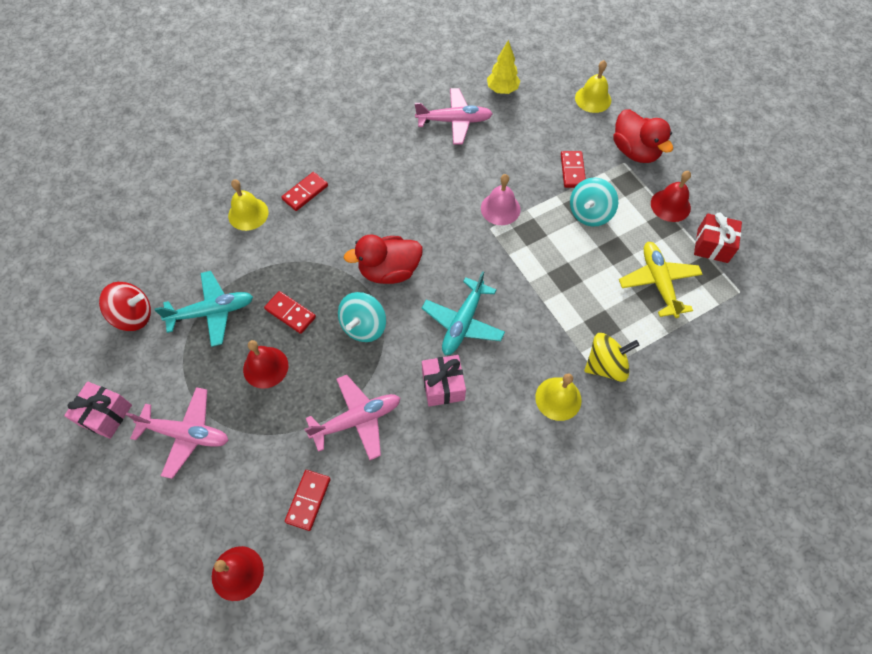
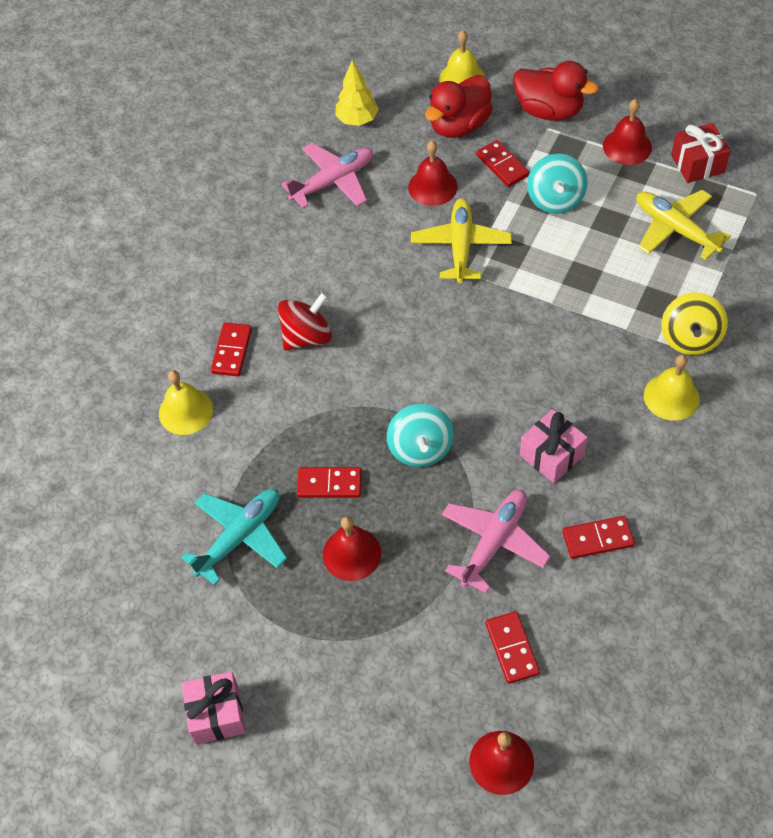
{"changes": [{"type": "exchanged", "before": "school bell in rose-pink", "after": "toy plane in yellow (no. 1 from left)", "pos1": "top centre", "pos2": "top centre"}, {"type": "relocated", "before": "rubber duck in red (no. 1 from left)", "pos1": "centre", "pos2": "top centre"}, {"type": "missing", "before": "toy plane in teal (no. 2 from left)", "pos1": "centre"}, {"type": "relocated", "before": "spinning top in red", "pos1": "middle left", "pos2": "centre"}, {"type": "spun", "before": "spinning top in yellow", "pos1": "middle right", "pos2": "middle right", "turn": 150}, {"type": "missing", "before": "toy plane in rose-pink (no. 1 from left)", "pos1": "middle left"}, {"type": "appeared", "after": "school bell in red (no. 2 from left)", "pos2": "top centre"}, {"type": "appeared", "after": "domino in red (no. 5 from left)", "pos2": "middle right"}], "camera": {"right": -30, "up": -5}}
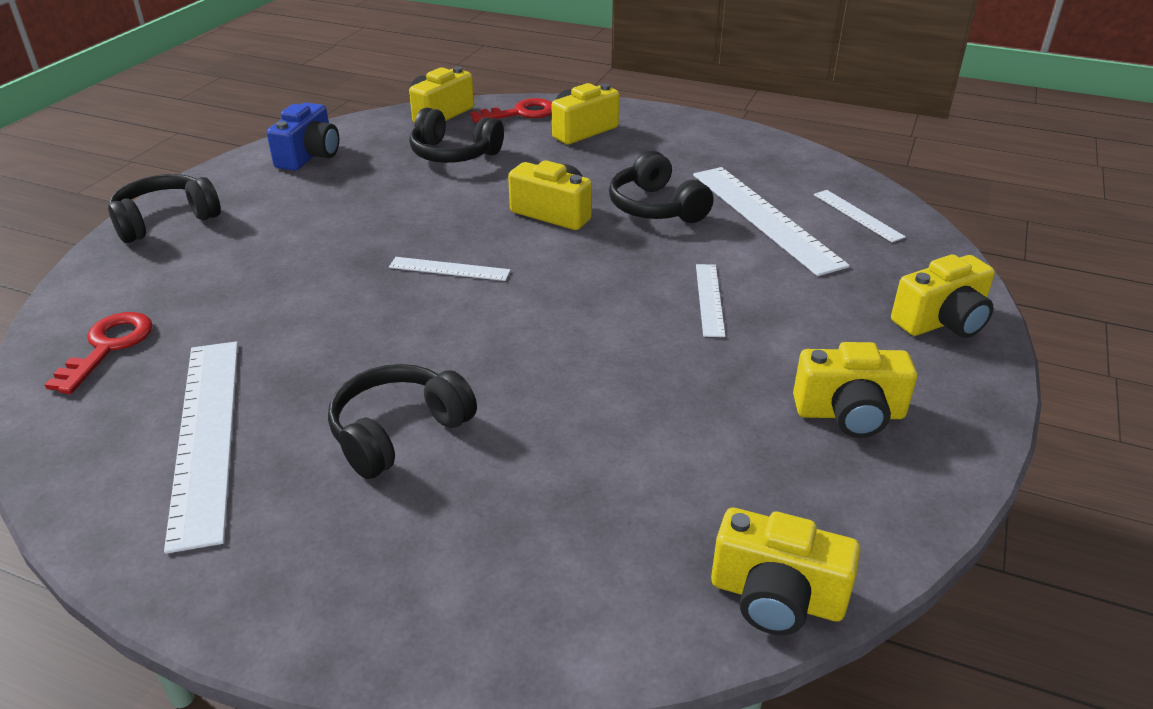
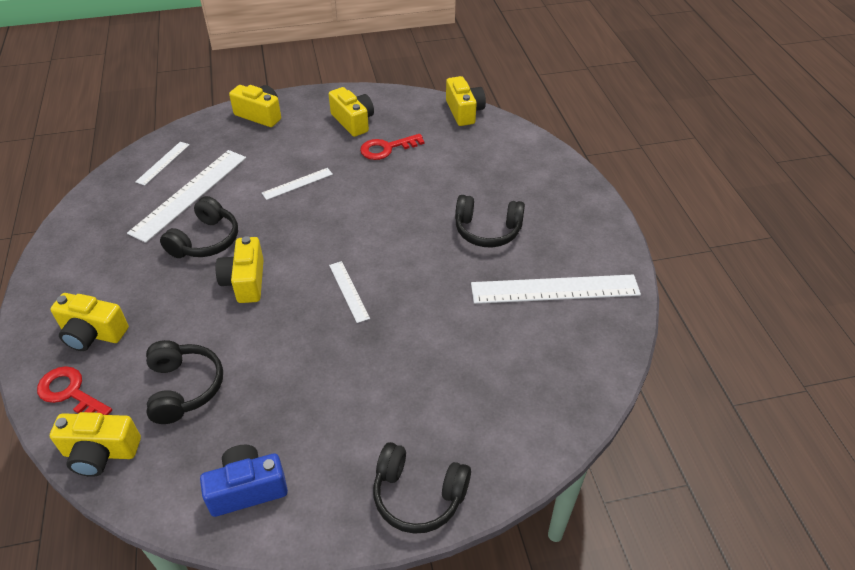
{"changes": [{"type": "relocated", "before": "key in red (no. 1 from left in the first image)", "after": "key in red (no. 2 from left)", "pos1": "middle left", "pos2": "top centre"}, {"type": "spun", "before": "measuring stick in pure white (no. 1 from left in the first image)", "pos1": "middle left", "pos2": "centre", "turn": 45}], "camera": {"right": -125, "up": 10}}
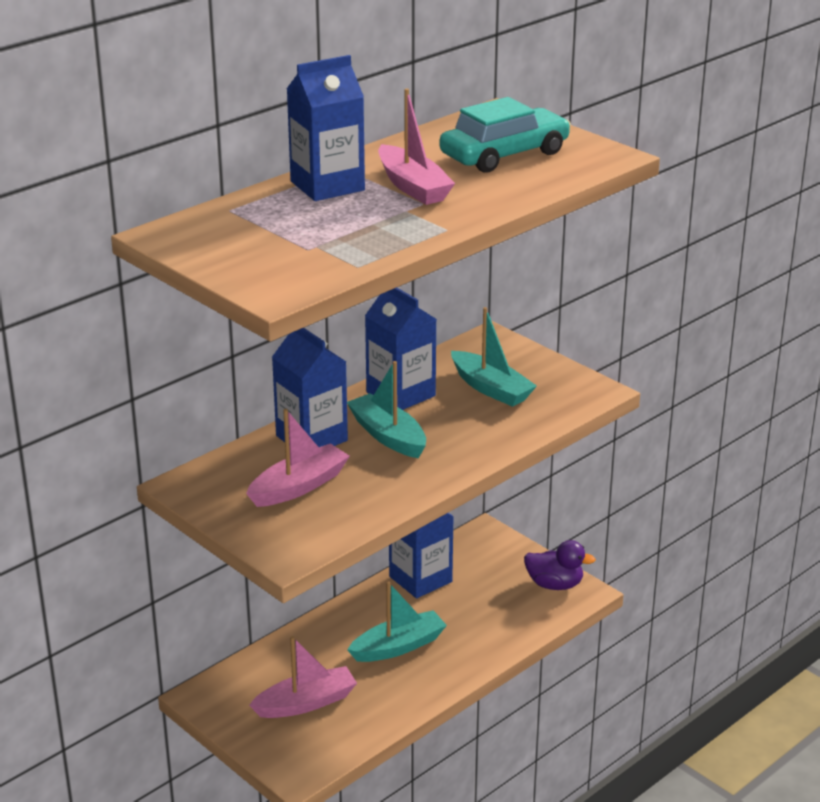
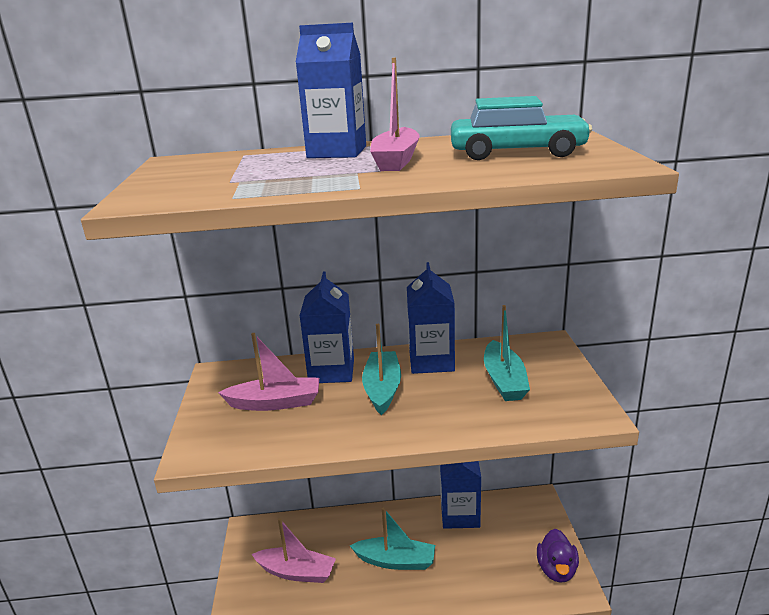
{"changes": [{"type": "spun", "before": "rubber duck in royal purple", "pos1": "bottom right", "pos2": "bottom right", "turn": 45}], "camera": {"right": 40, "up": -5}}
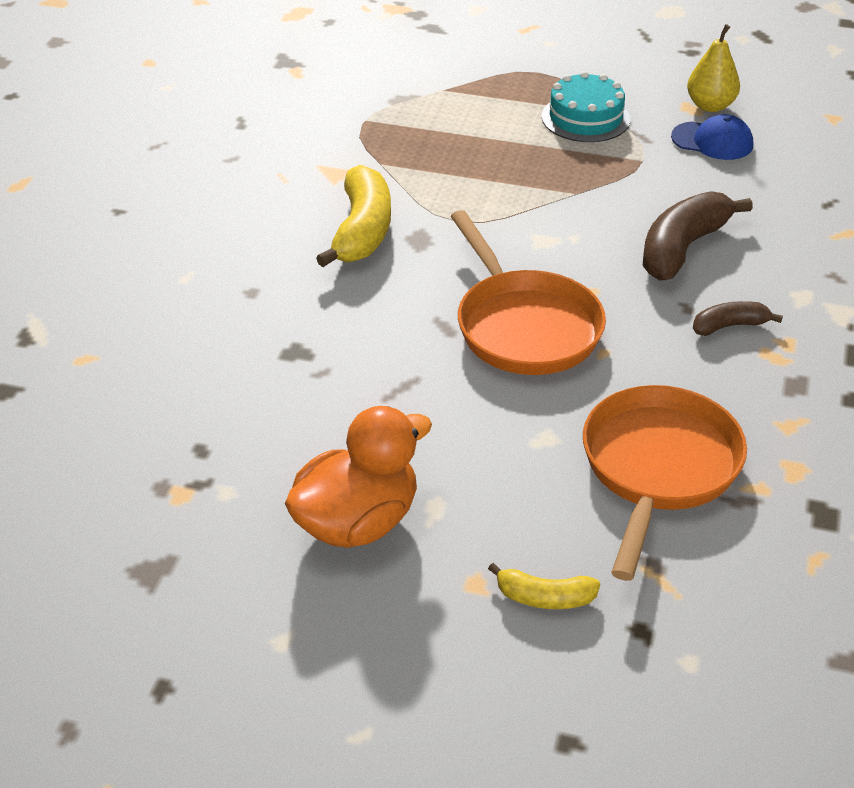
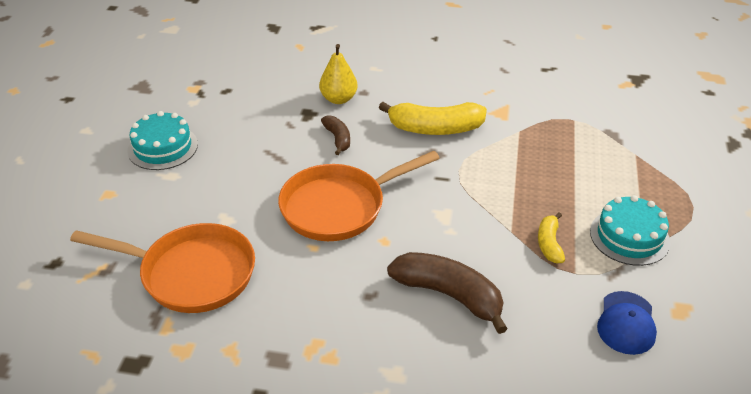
{"changes": [{"type": "relocated", "before": "pear in yellow", "pos1": "top right", "pos2": "top centre"}, {"type": "relocated", "before": "banana in russet (no. 2 from left in the first image)", "after": "banana in russet (no. 1 from left)", "pos1": "middle right", "pos2": "centre"}, {"type": "exchanged", "before": "rubber duck in bright orange", "after": "gateau in teal (no. 1 from left)", "pos1": "centre", "pos2": "middle left"}, {"type": "relocated", "before": "banana in yellow (no. 2 from left)", "pos1": "bottom centre", "pos2": "middle right"}], "camera": {"right": 85, "up": 0}}
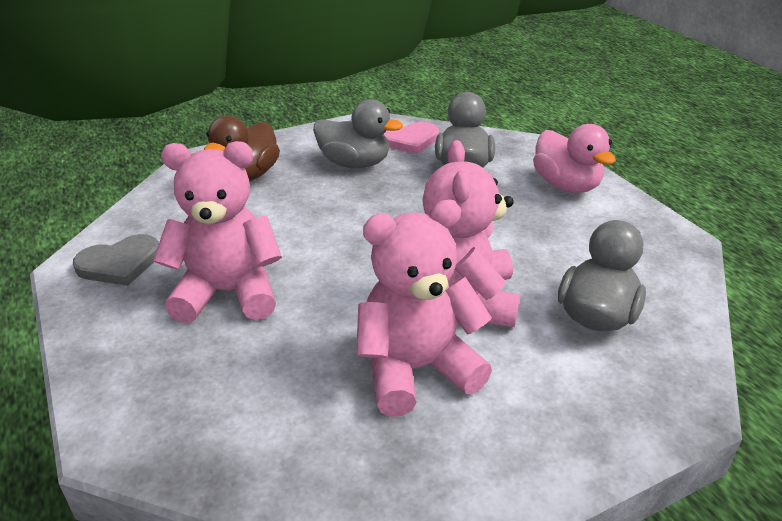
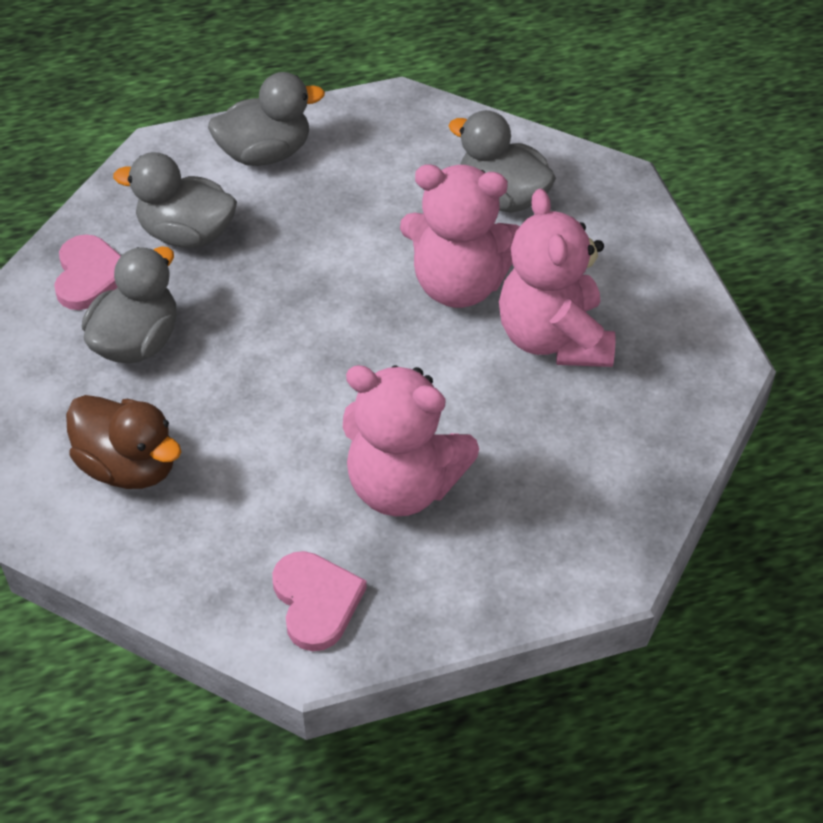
{"changes": [{"type": "colour", "before": "rubber duck in rose-pink", "after": "rubber duck in grey (no. 3 from left)", "pos1": "top right", "pos2": "top left"}, {"type": "spun", "before": "teddy bear in rose-pink (no. 1 from left)", "pos1": "middle left", "pos2": "centre", "turn": -75}, {"type": "colour", "before": "heart in grey", "after": "heart in rose-pink (no. 2 from left)", "pos1": "middle left", "pos2": "bottom centre"}], "camera": {"right": -80, "up": 15}}
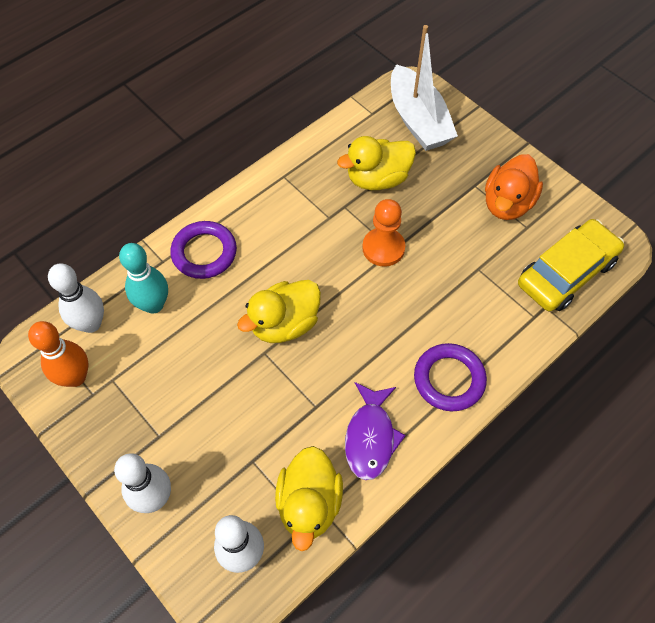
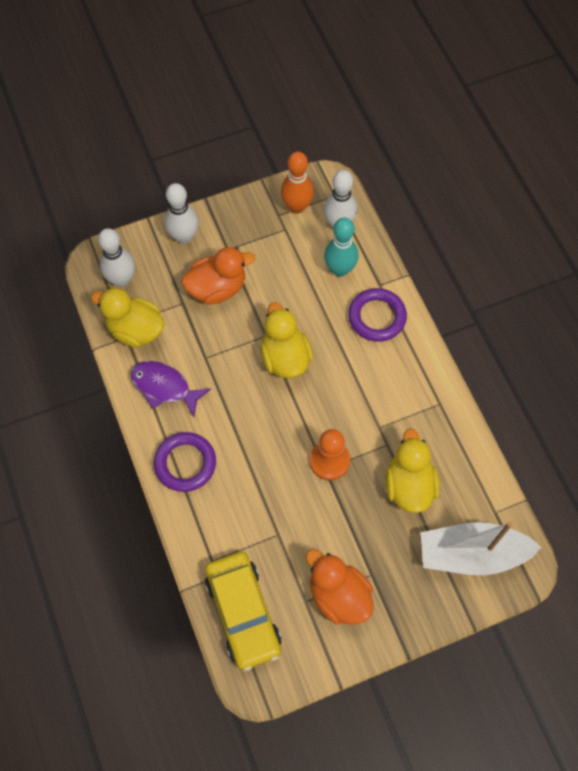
{"changes": [{"type": "appeared", "after": "rubber duck in bright orange (no. 1 from left)", "pos2": "centre"}], "camera": {"right": 110, "up": 5}}
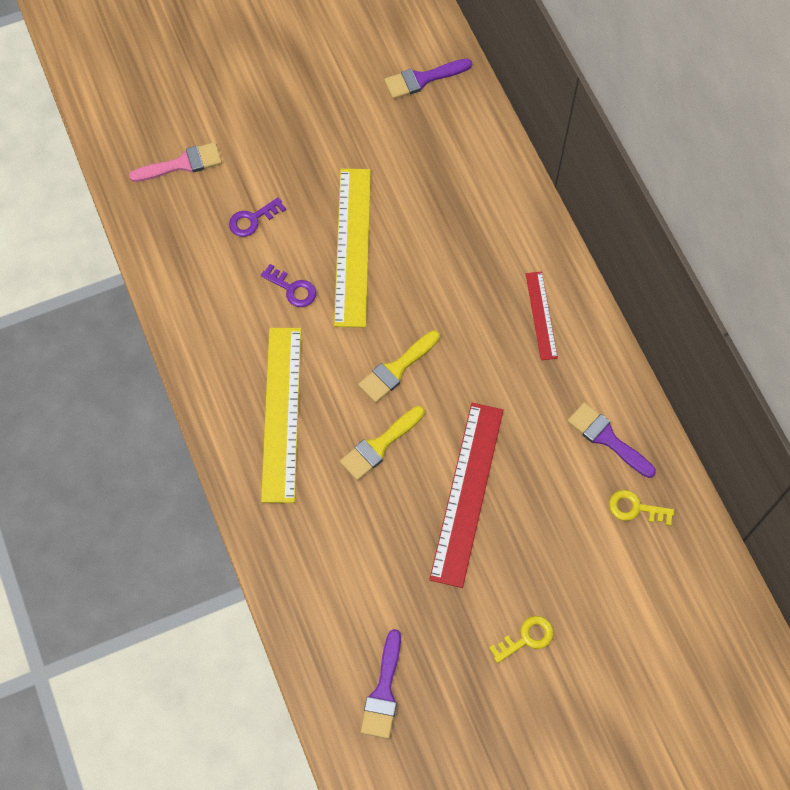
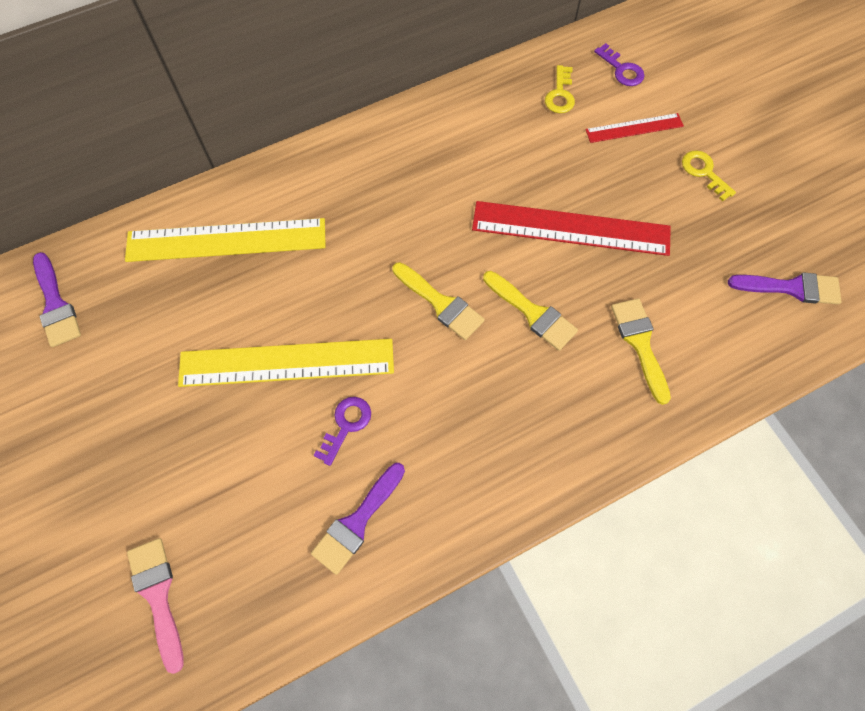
{"changes": [{"type": "relocated", "before": "key in royal purple (no. 1 from left in the first image)", "after": "key in royal purple (no. 2 from left)", "pos1": "top left", "pos2": "top right"}, {"type": "relocated", "before": "measuring stick in red (no. 2 from left)", "pos1": "middle right", "pos2": "top right"}, {"type": "relocated", "before": "measuring stick in yellow (no. 1 from left)", "pos1": "centre", "pos2": "middle left"}, {"type": "relocated", "before": "paintbrush in royal purple (no. 3 from left in the first image)", "after": "paintbrush in royal purple (no. 2 from left)", "pos1": "middle right", "pos2": "bottom centre"}, {"type": "appeared", "after": "paintbrush in yellow (no. 3 from left)", "pos2": "middle right"}], "camera": {"right": -95, "up": 0}}
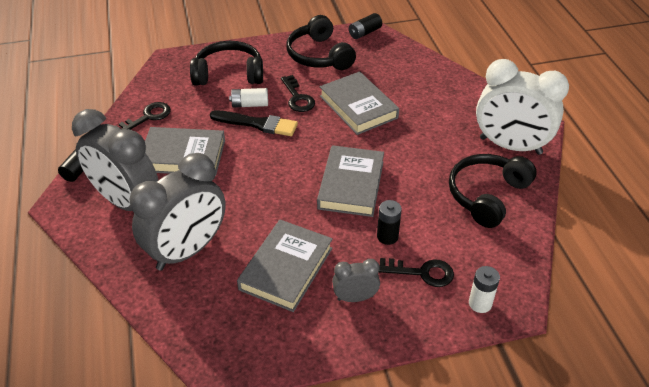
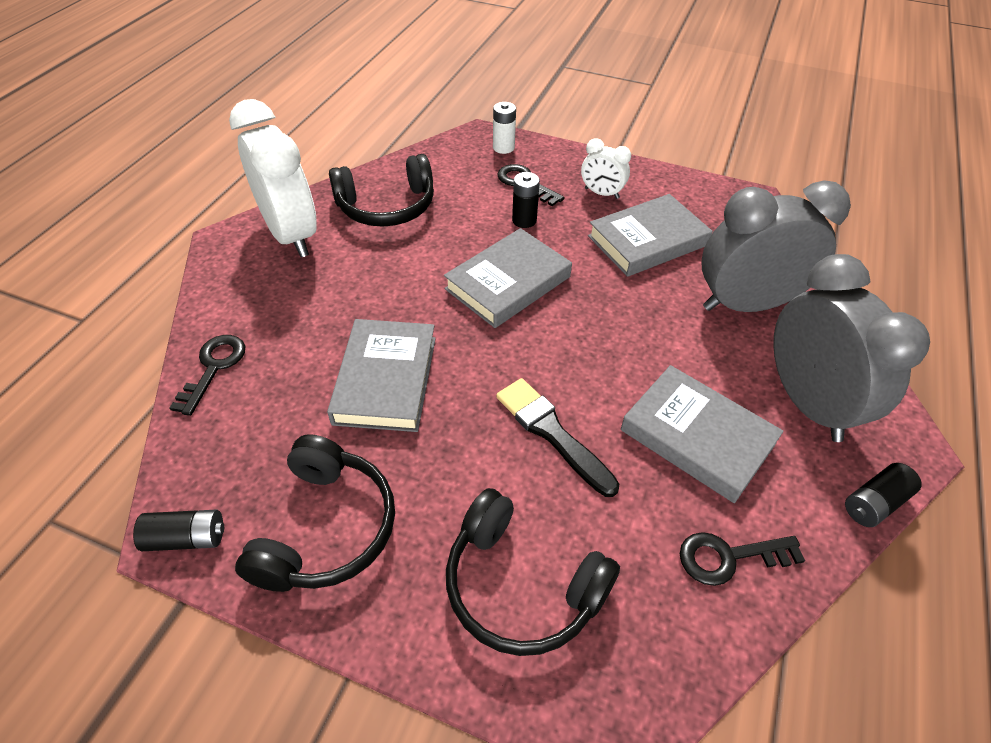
{"changes": [{"type": "relocated", "before": "key in ebony (no. 2 from left in the first image)", "after": "key in ebony (no. 1 from left)", "pos1": "top centre", "pos2": "middle left"}, {"type": "missing", "before": "AA battery in pure white (no. 1 from left)", "pos1": "top centre"}, {"type": "colour", "before": "alarm clock in grey (no. 3 from left)", "after": "alarm clock in pure white (no. 2 from left)", "pos1": "bottom centre", "pos2": "top centre"}], "camera": {"right": -145, "up": 5}}
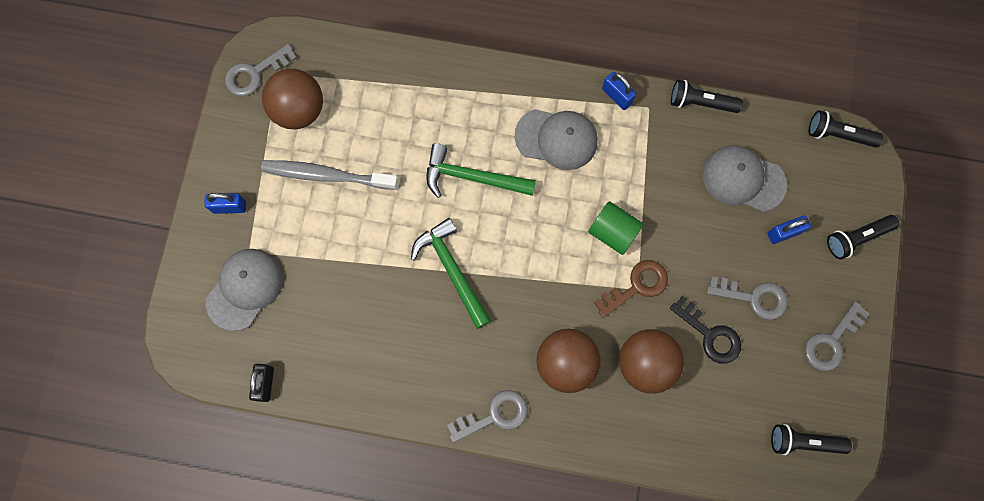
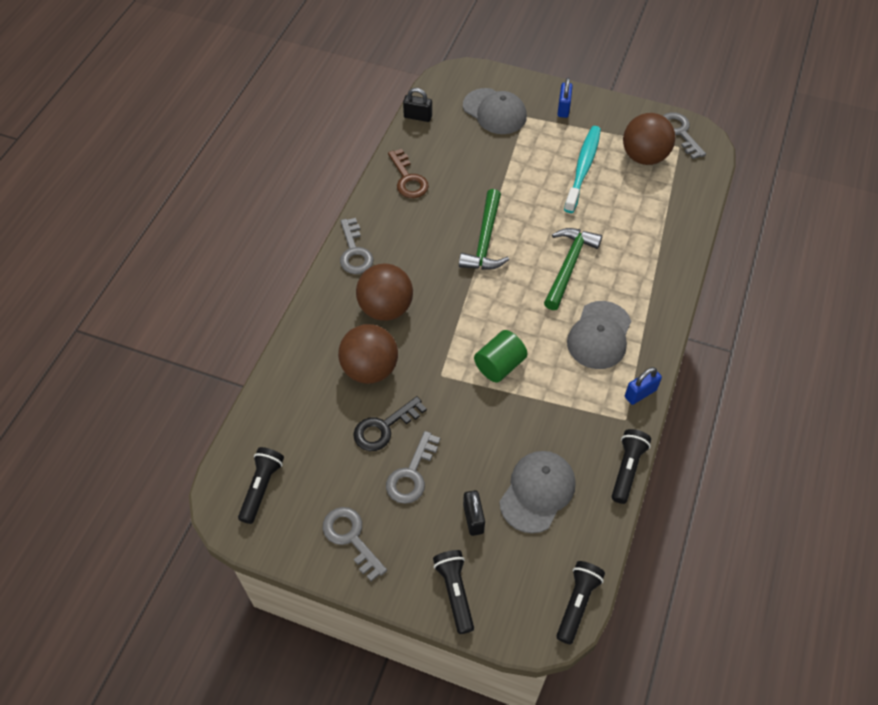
{"changes": [{"type": "colour", "before": "dental brush in grey", "after": "dental brush in teal", "pos1": "centre", "pos2": "top centre"}, {"type": "colour", "before": "small lock in cobalt (no. 3 from left)", "after": "small lock in ebony (no. 2 from left)", "pos1": "middle right", "pos2": "bottom centre"}, {"type": "spun", "before": "claw hammer in leaf-green (no. 1 from left)", "pos1": "centre", "pos2": "top centre", "turn": 120}, {"type": "relocated", "before": "key in russet", "pos1": "centre", "pos2": "top centre"}], "camera": {"right": 100, "up": -20}}
